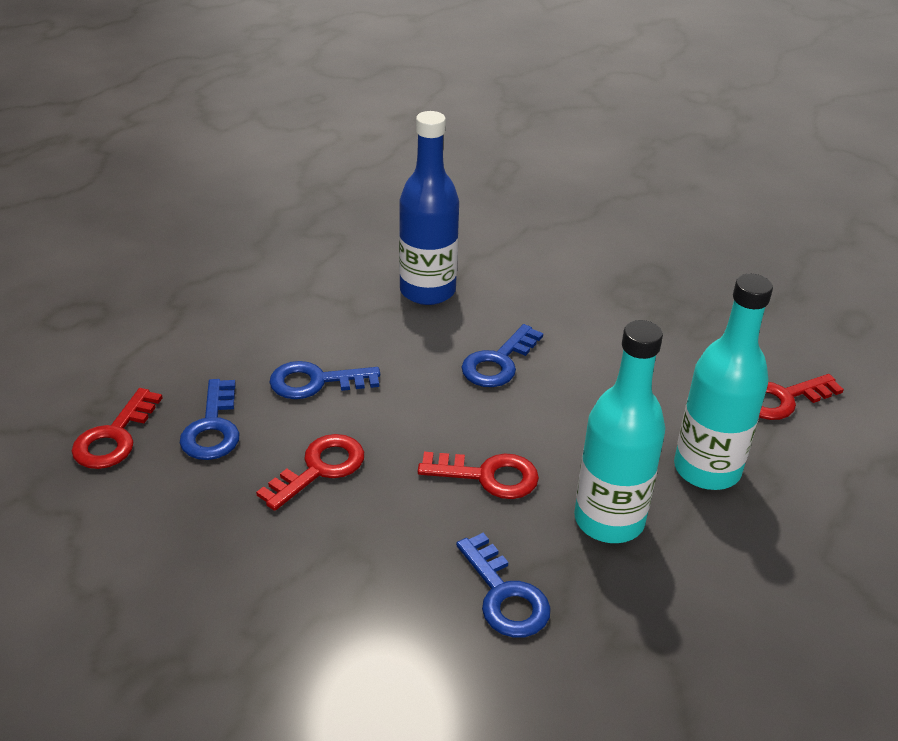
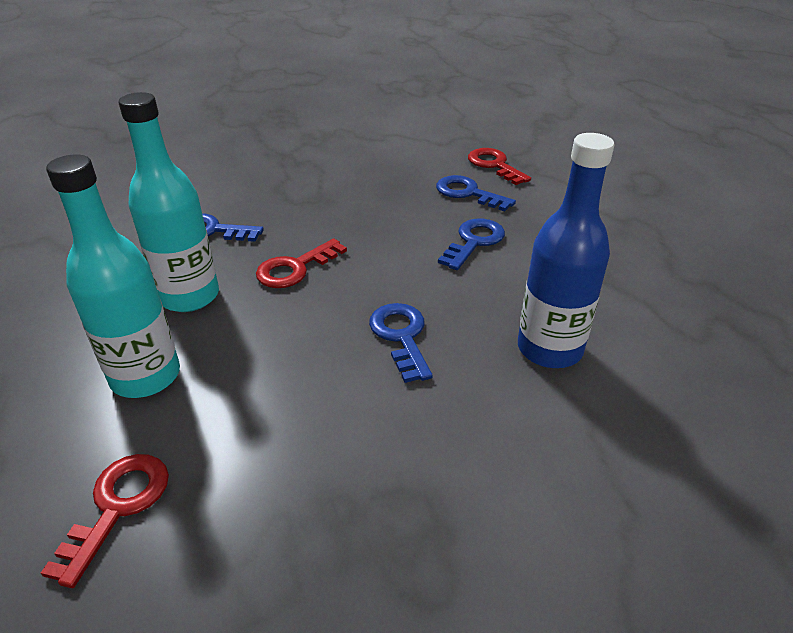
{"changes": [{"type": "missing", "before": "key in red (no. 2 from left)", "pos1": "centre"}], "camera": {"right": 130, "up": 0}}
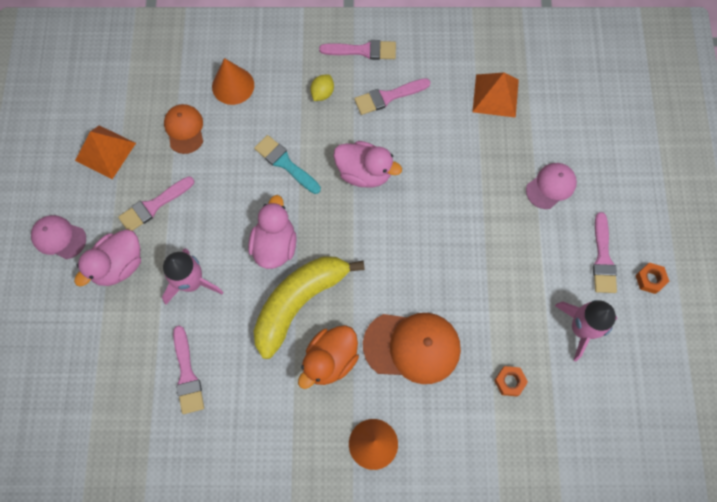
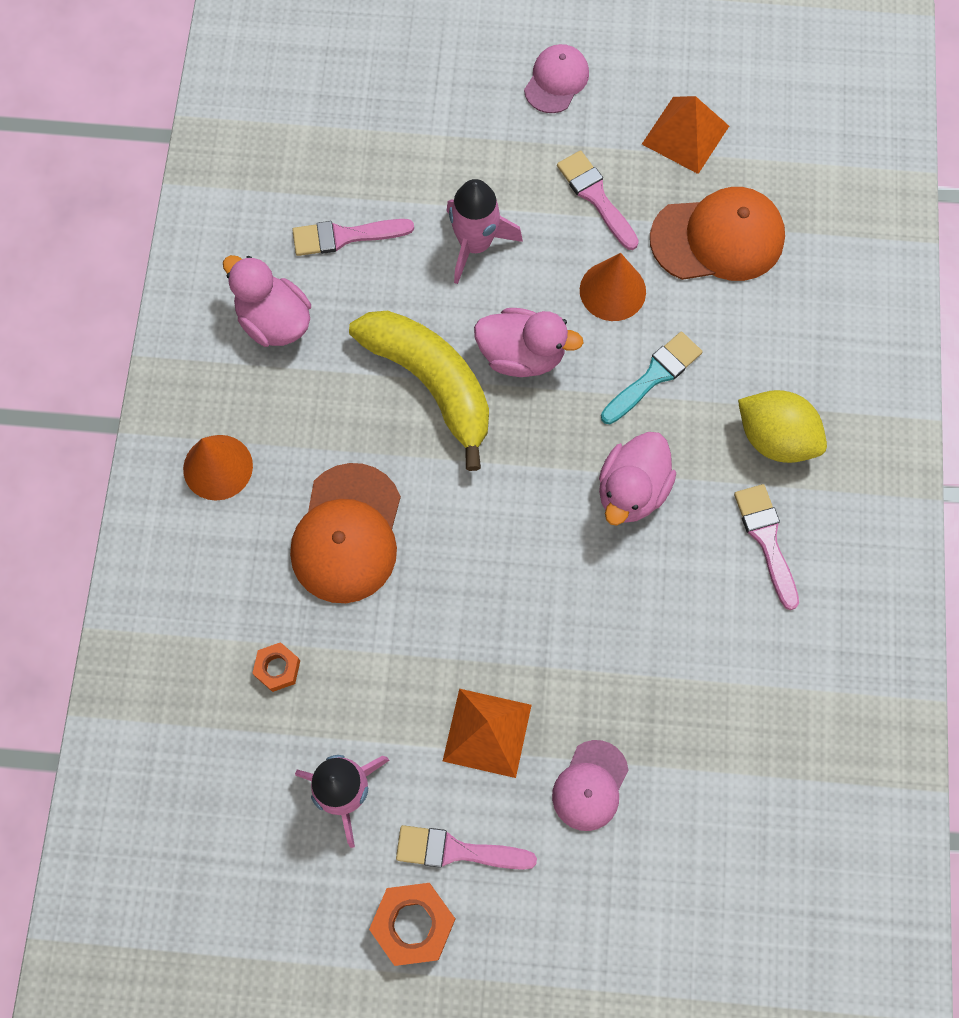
{"changes": [{"type": "missing", "before": "paintbrush in rose-pink (no. 3 from left)", "pos1": "top centre"}, {"type": "relocated", "before": "solid cone in bright orange (no. 1 from left in the first image)", "after": "solid cone in bright orange (no. 2 from left)", "pos1": "top left", "pos2": "top centre"}, {"type": "relocated", "before": "solid pyramid in bright orange (no. 2 from left in the first image)", "after": "solid pyramid in bright orange (no. 1 from left)", "pos1": "top right", "pos2": "bottom centre"}, {"type": "size", "before": "citrus fruit in yellow", "pos1": "top centre", "pos2": "middle right", "scale": 1.86}, {"type": "size", "before": "peaked cap in bright orange (no. 1 from left in the first image)", "pos1": "top left", "pos2": "top right", "scale": 1.67}, {"type": "spun", "before": "peaked cap in rose-pink (no. 2 from left)", "pos1": "middle right", "pos2": "bottom centre", "turn": 60}, {"type": "relocated", "before": "rubber duck in rose-pink (no. 1 from left)", "pos1": "middle left", "pos2": "top left"}, {"type": "size", "before": "hex nut in bright orange (no. 2 from left)", "pos1": "middle right", "pos2": "bottom centre", "scale": 1.69}, {"type": "missing", "before": "rubber duck in bright orange", "pos1": "bottom centre"}], "camera": {"right": 95, "up": 0}}
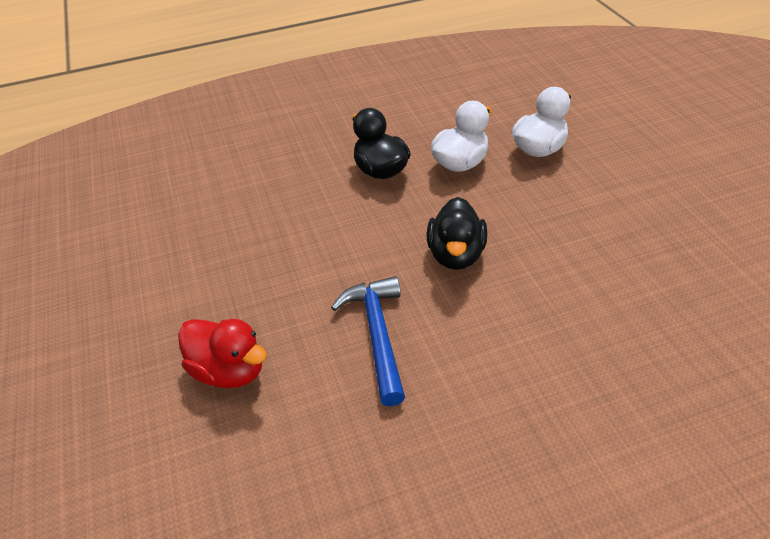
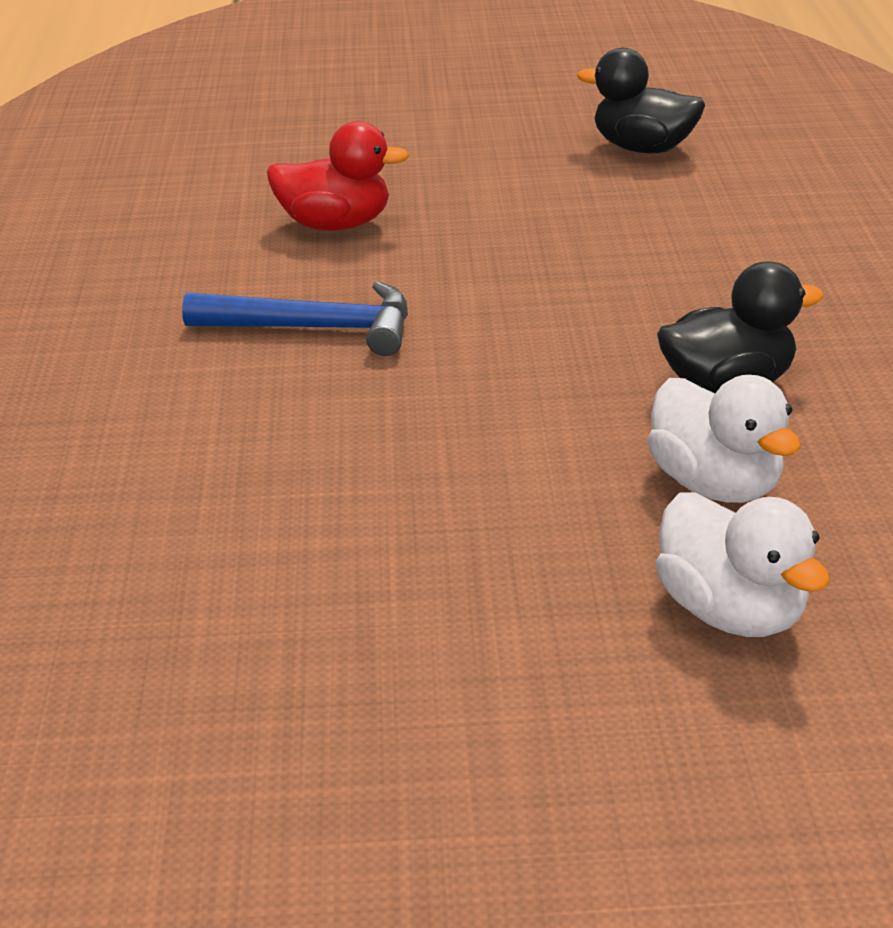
{"changes": [{"type": "relocated", "before": "rubber duck in ebony (no. 2 from left in the first image)", "after": "rubber duck in ebony (no. 1 from left)", "pos1": "centre", "pos2": "top right"}, {"type": "spun", "before": "rubber duck in red", "pos1": "middle left", "pos2": "top centre", "turn": -135}], "camera": {"right": 105, "up": -10}}
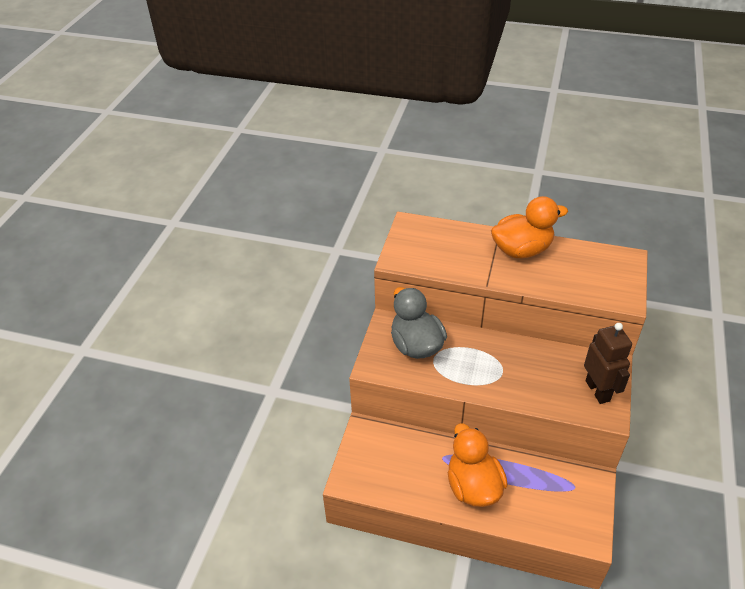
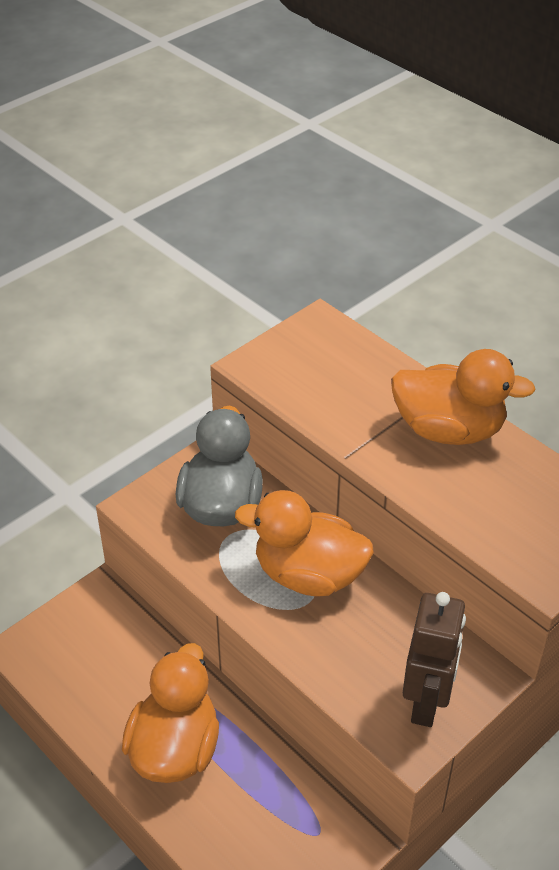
{"changes": [{"type": "appeared", "after": "rubber duck in bright orange (no. 2 from left)", "pos2": "centre"}], "camera": {"right": 30, "up": 0}}
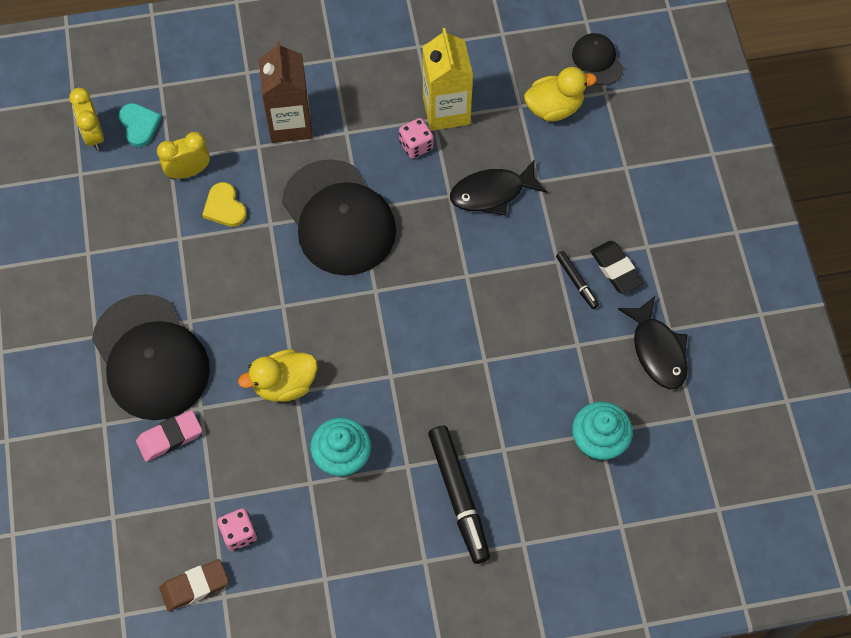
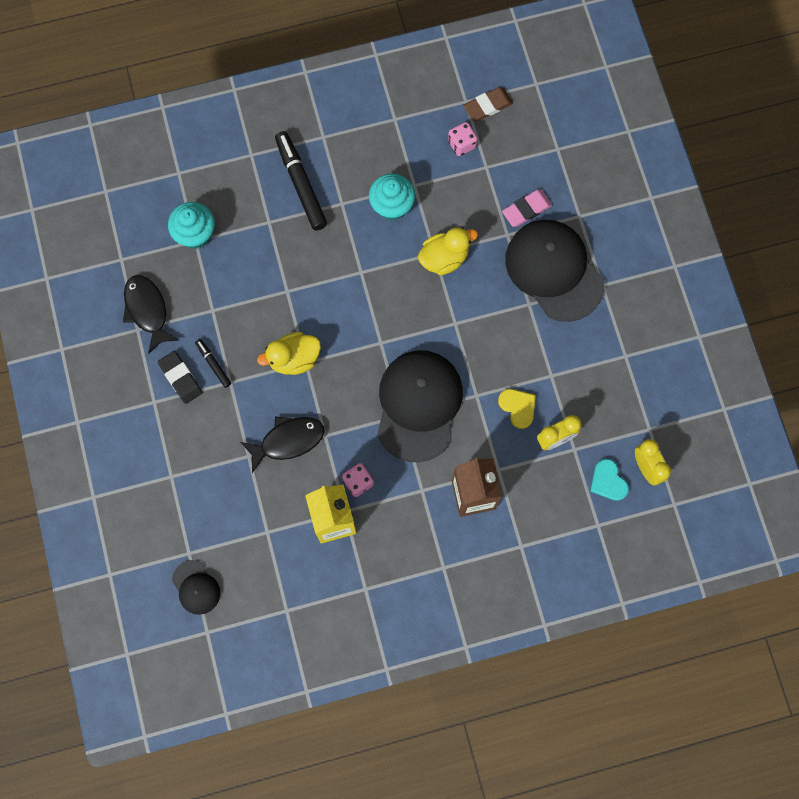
{"changes": [{"type": "relocated", "before": "rubber duck in yellow (no. 2 from left in the first image)", "after": "rubber duck in yellow (no. 1 from left)", "pos1": "top centre", "pos2": "centre"}, {"type": "spun", "before": "peaked cap in ebony (no. 2 from left)", "pos1": "centre", "pos2": "centre", "turn": 45}], "camera": {"right": 175, "up": 10}}
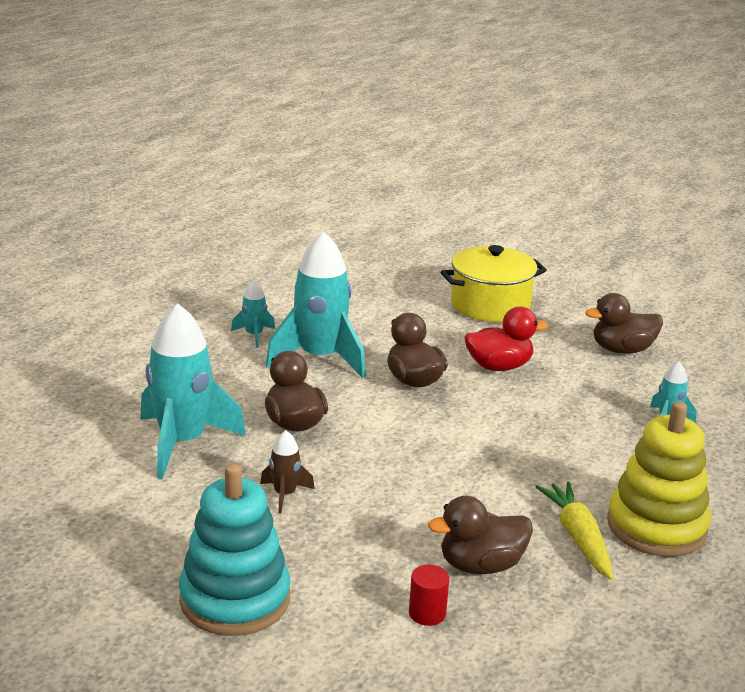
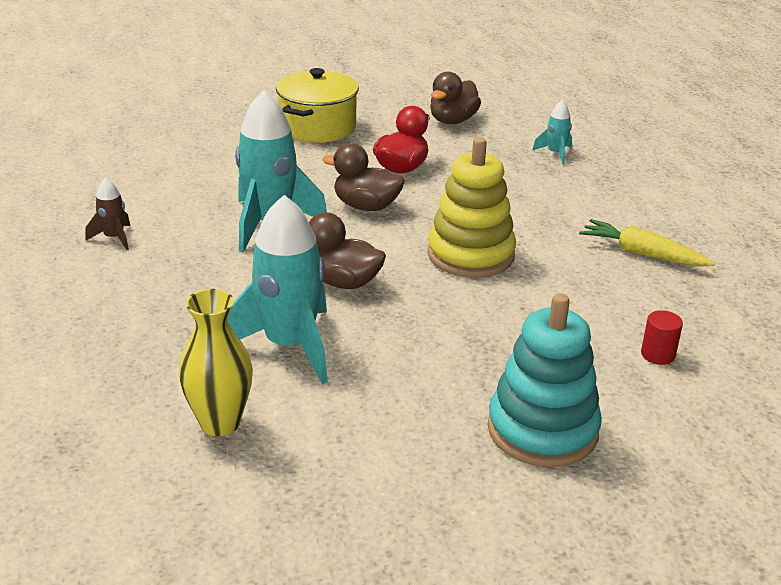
{"changes": [{"type": "missing", "before": "toy rocket in teal (no. 2 from left)", "pos1": "centre"}, {"type": "relocated", "before": "ring stacker in yellow", "pos1": "bottom right", "pos2": "centre"}, {"type": "relocated", "before": "toy rocket in russet", "pos1": "bottom centre", "pos2": "middle left"}, {"type": "missing", "before": "rubber duck in russet (no. 3 from left)", "pos1": "bottom centre"}, {"type": "appeared", "after": "tall vase in yellow", "pos2": "middle left"}], "camera": {"right": -45, "up": 5}}
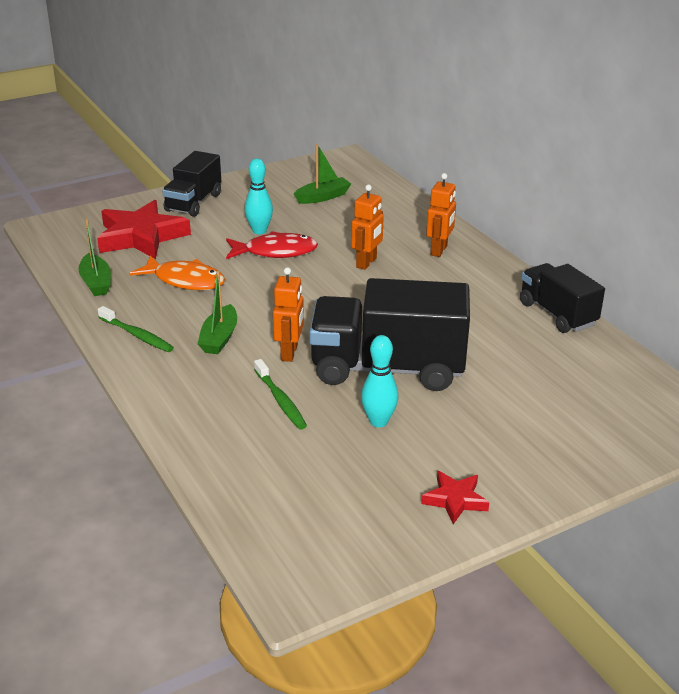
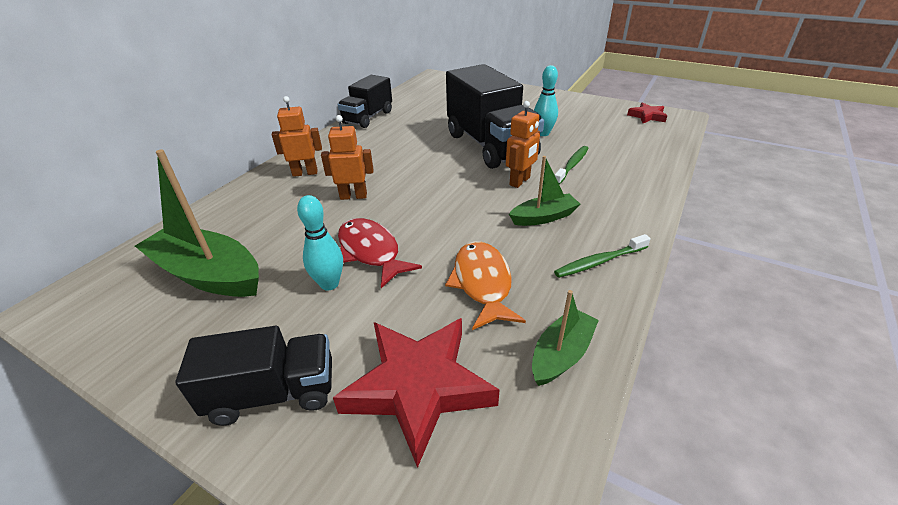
{"changes": [{"type": "size", "before": "sailboat in leaf-green (no. 3 from left in the first image)", "pos1": "top centre", "pos2": "middle left", "scale": 1.77}, {"type": "spun", "before": "toy robot in bright orange (no. 1 from left in the first image)", "pos1": "centre", "pos2": "top centre", "turn": 150}, {"type": "spun", "before": "dental brush in leaf-green (no. 1 from left in the first image)", "pos1": "middle left", "pos2": "middle right", "turn": -120}, {"type": "relocated", "before": "five-pointed star in red (no. 2 from left)", "pos1": "bottom right", "pos2": "top right"}], "camera": {"right": -120, "up": 5}}
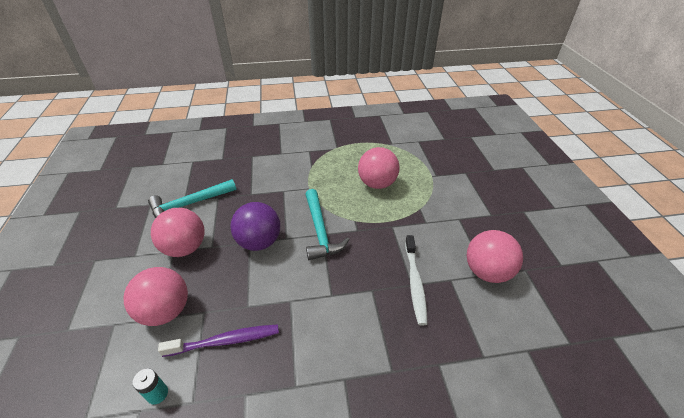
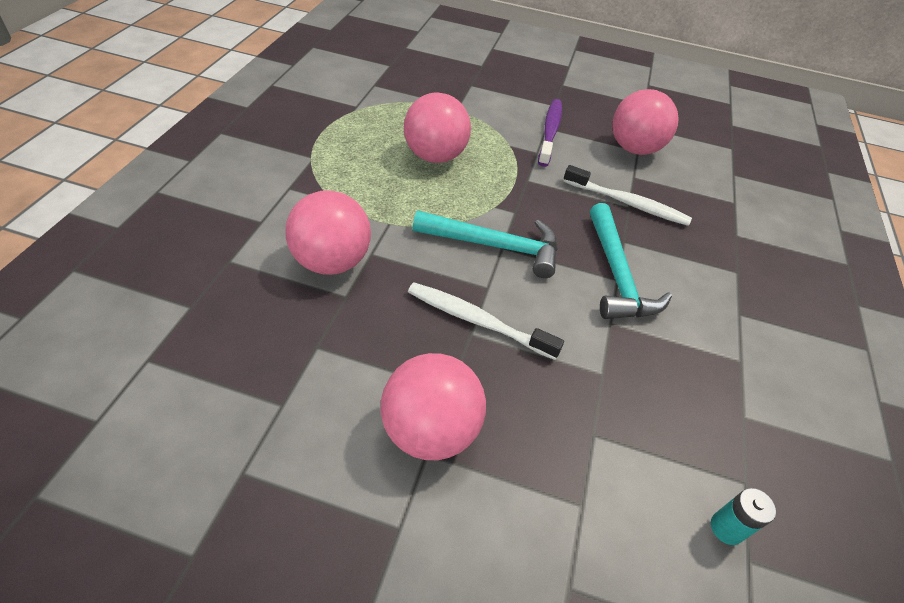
{"changes": [{"type": "relocated", "before": "claw hammer in teal (no. 1 from left in the first image)", "after": "claw hammer in teal (no. 2 from left)", "pos1": "middle left", "pos2": "middle right"}, {"type": "exchanged", "before": "play ball in royal purple", "after": "dental brush in pure white (no. 1 from left)", "pos1": "centre", "pos2": "centre"}, {"type": "relocated", "before": "play ball in rose-pink (no. 1 from left)", "pos1": "bottom left", "pos2": "centre"}, {"type": "relocated", "before": "dental brush in royal purple", "pos1": "bottom left", "pos2": "top centre"}], "camera": {"right": -70, "up": 5}}
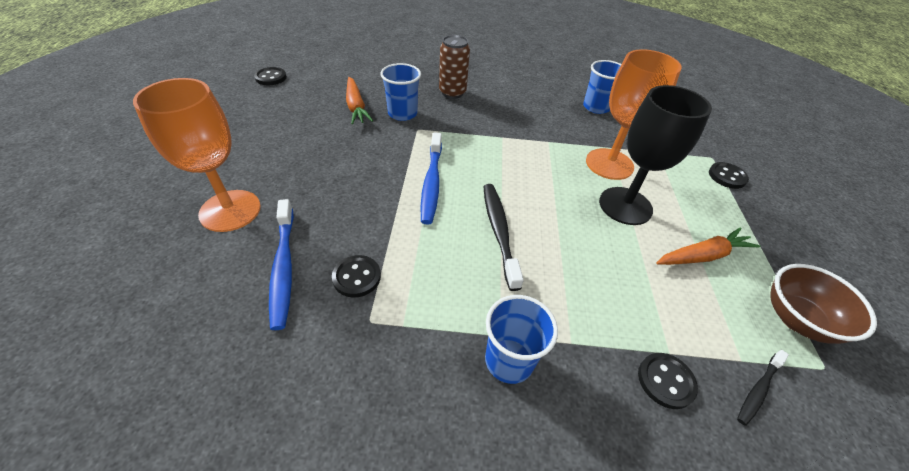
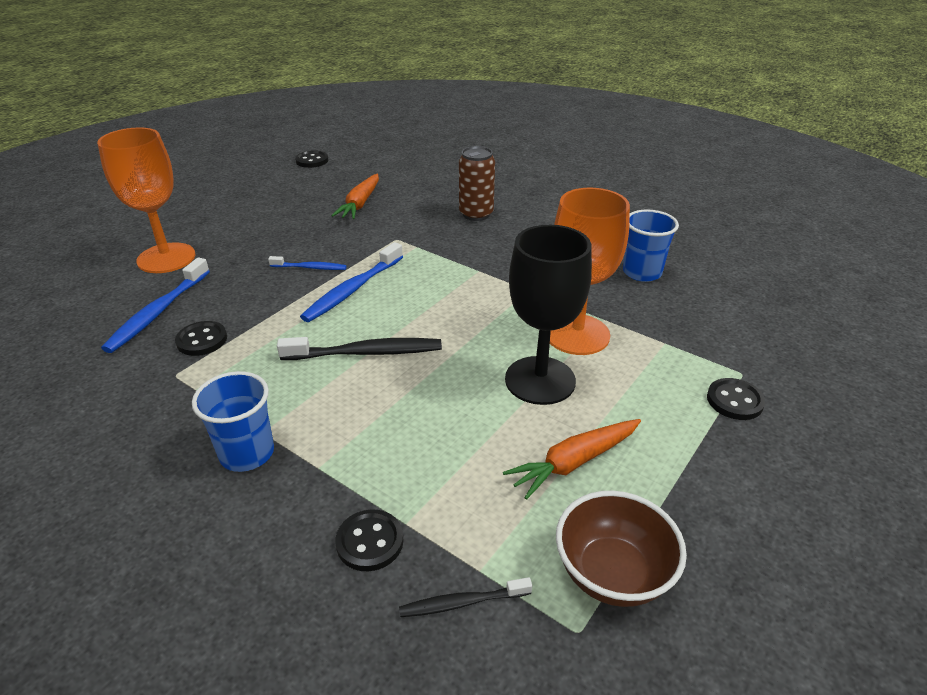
{"changes": [{"type": "missing", "before": "beaker in cobalt (no. 1 from left)", "pos1": "top centre"}, {"type": "spun", "before": "dental brush in ebony (no. 1 from left)", "pos1": "centre", "pos2": "centre", "turn": 60}, {"type": "spun", "before": "root vegetable in bright orange (no. 2 from left)", "pos1": "middle right", "pos2": "centre", "turn": 135}, {"type": "appeared", "after": "dental brush in cobalt (no. 2 from left)", "pos2": "middle left"}], "camera": {"right": 35, "up": -10}}
